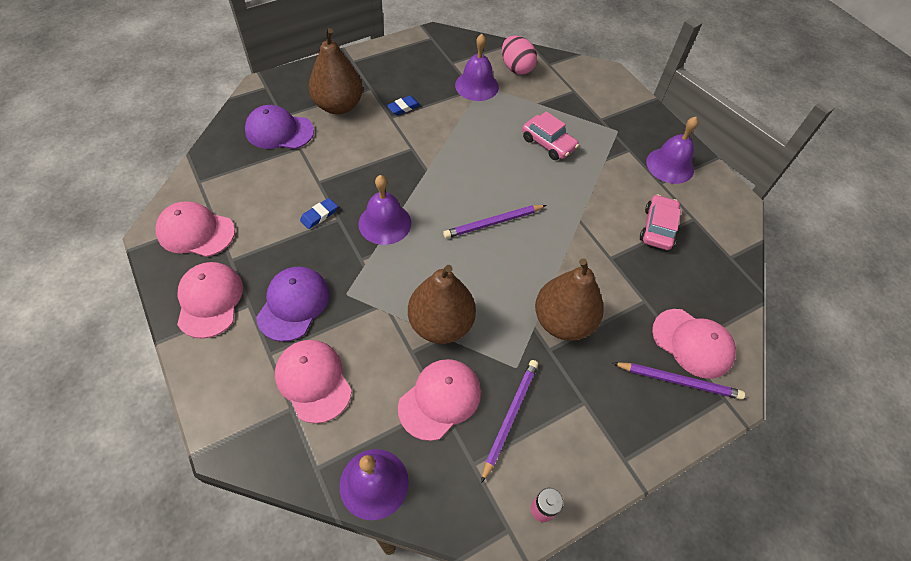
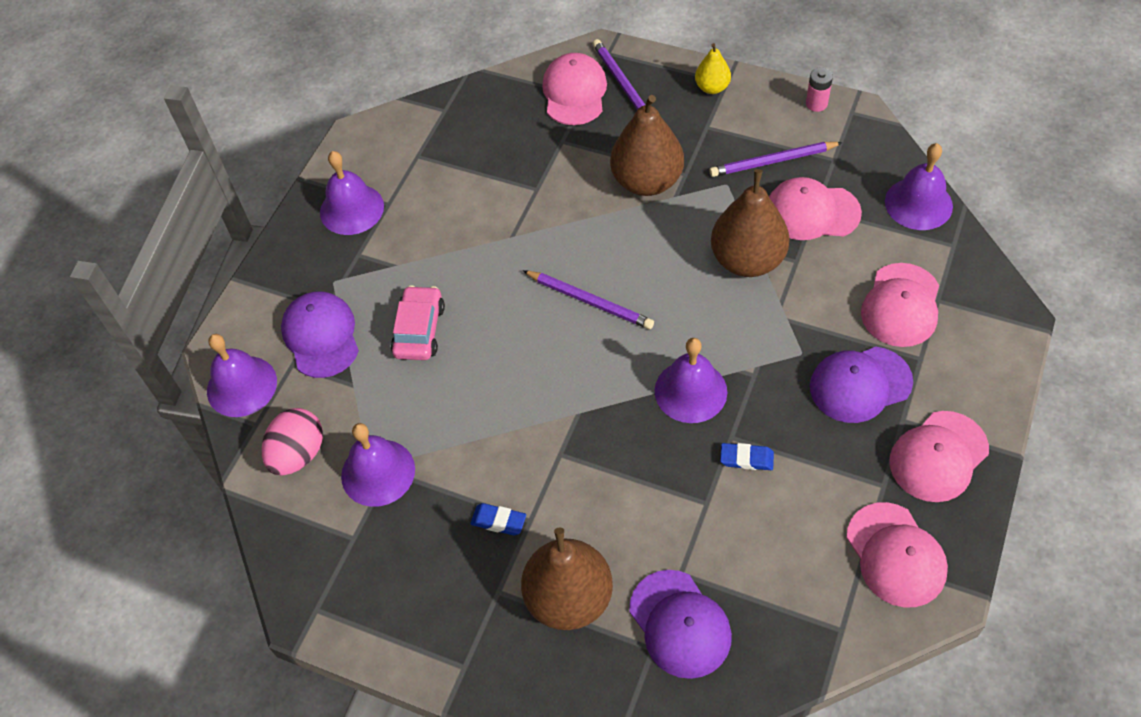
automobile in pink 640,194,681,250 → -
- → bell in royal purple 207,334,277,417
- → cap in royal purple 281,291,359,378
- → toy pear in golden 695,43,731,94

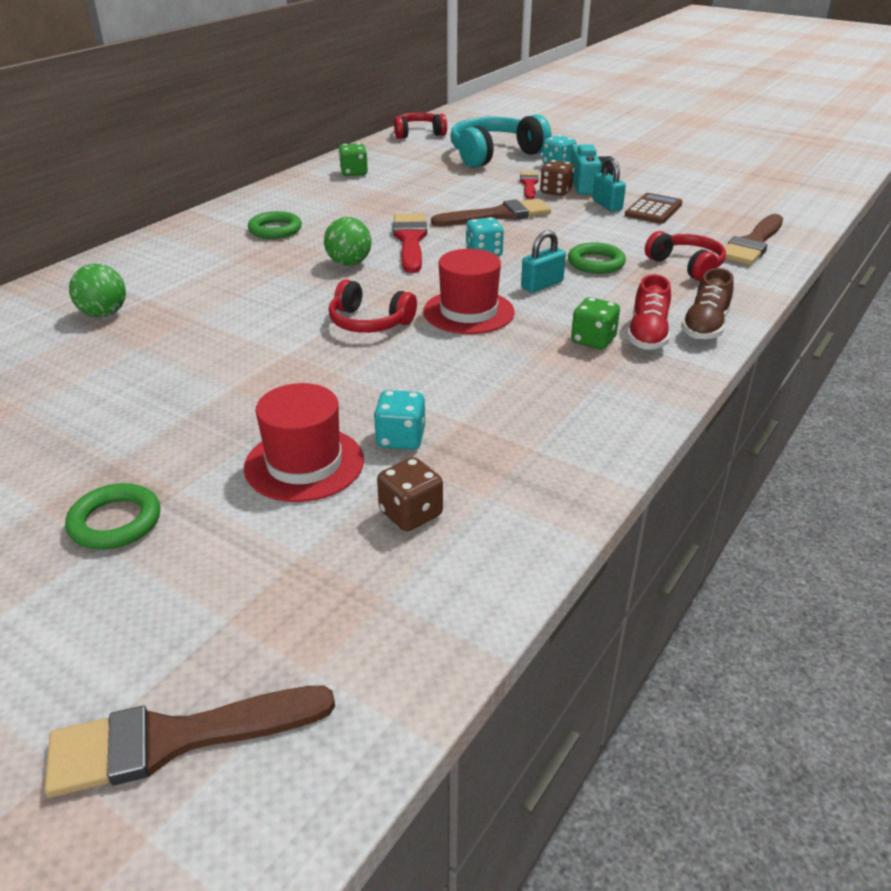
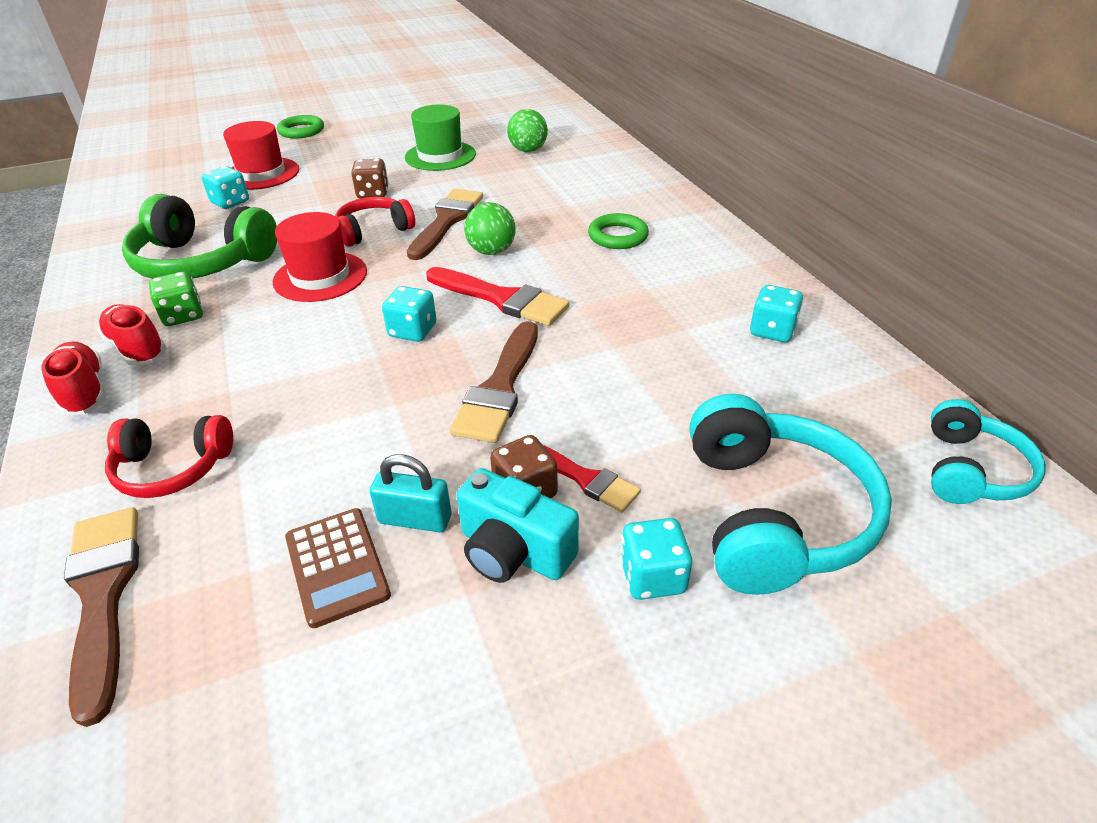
paint brush in brown 44,685,335,797 → paint brush in brown 407,189,483,260, relocated
die in green 339,143,368,176 → die in teal 750,285,803,342
die in brown 377,457,443,531 → die in brown 351,159,389,199, relocated
headset in red 394,113,447,139 → headset in teal 931,399,1046,504
small lock in teal 521,230,566,292 → -
ring in green 568,242,626,274 → -
shoe in brown 681,268,734,340 → shoe in red 41,342,106,415
- → headset in green 122,194,277,279
- → tall hat in green 405,105,476,171

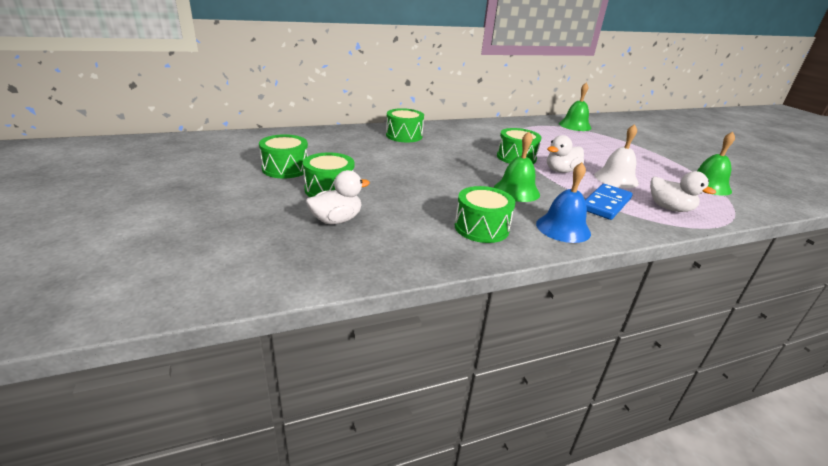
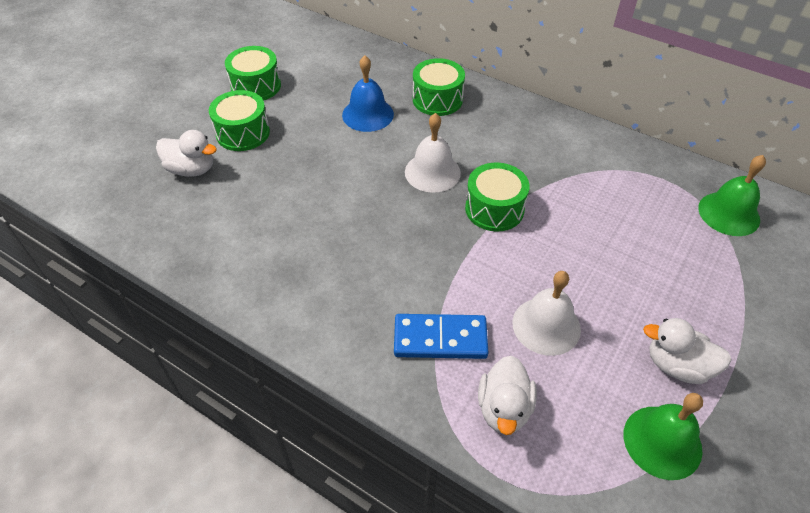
snare drum in green 455,186,515,243 → -
bell in green 494,132,540,202 → -
bell in royal blue 536,162,591,243 → bell in royal blue 342,55,394,132, relocated
rubber duck in snow-white 547,135,584,173 → rubber duck in snow-white 643,318,732,384, relocated
- → bell in snow-white 405,113,461,193

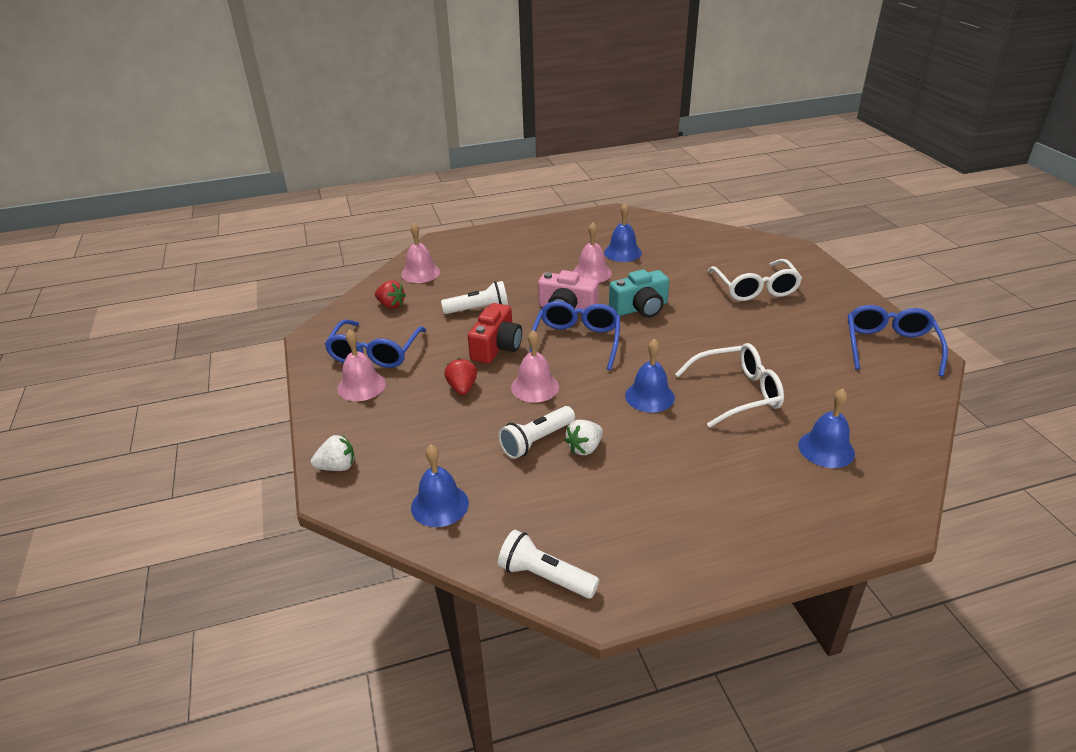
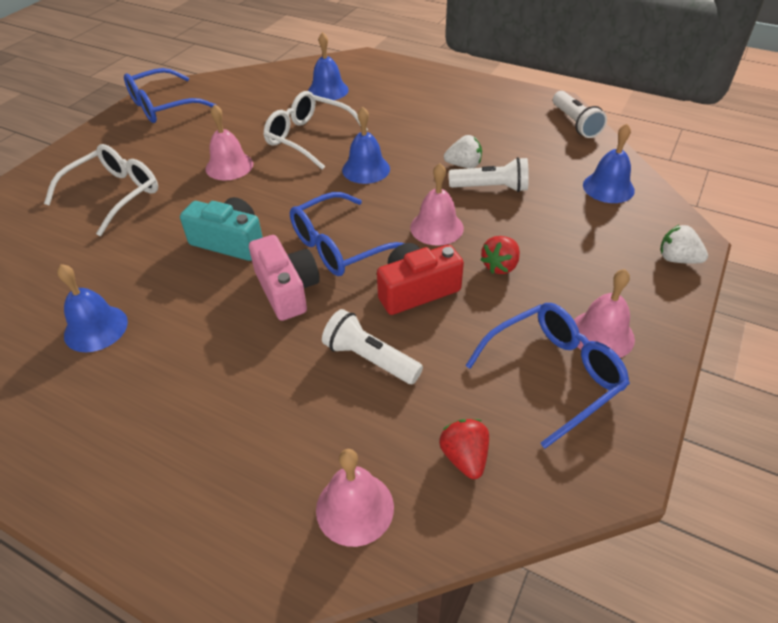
bell in pink 573,222,612,283 → bell in pink 205,104,253,180, relocated

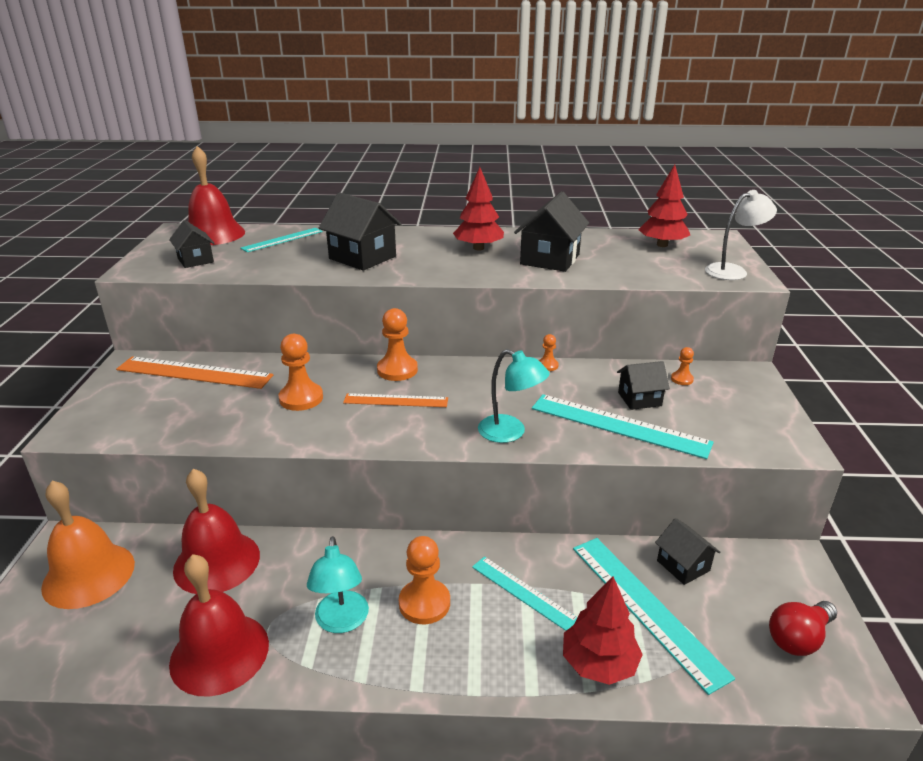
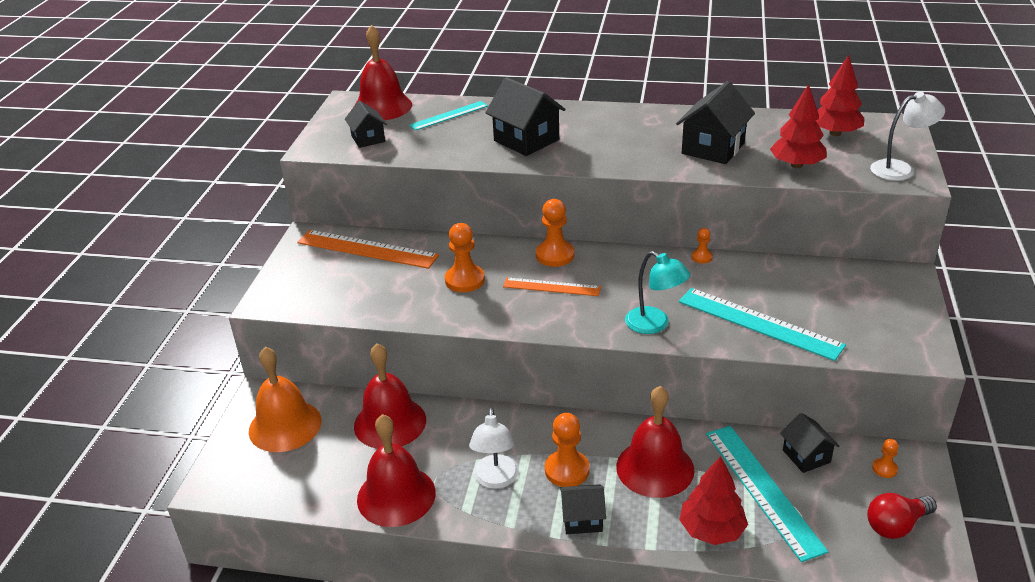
reading lamp in teal 307,536,369,633 → reading lamp in snow-white 469,408,519,489
fir tree in red 453,167,504,251 → fir tree in red 770,84,827,168, relocated
ruler in teal 472,556,577,631 → bell in red 616,386,695,498
toy house in jet-black 617,361,670,410 → toy house in jet-black 560,484,606,534, relocated
chess pawn in orange-coloured 671,347,694,385 → chess pawn in orange-coloured 872,439,899,478, relocated

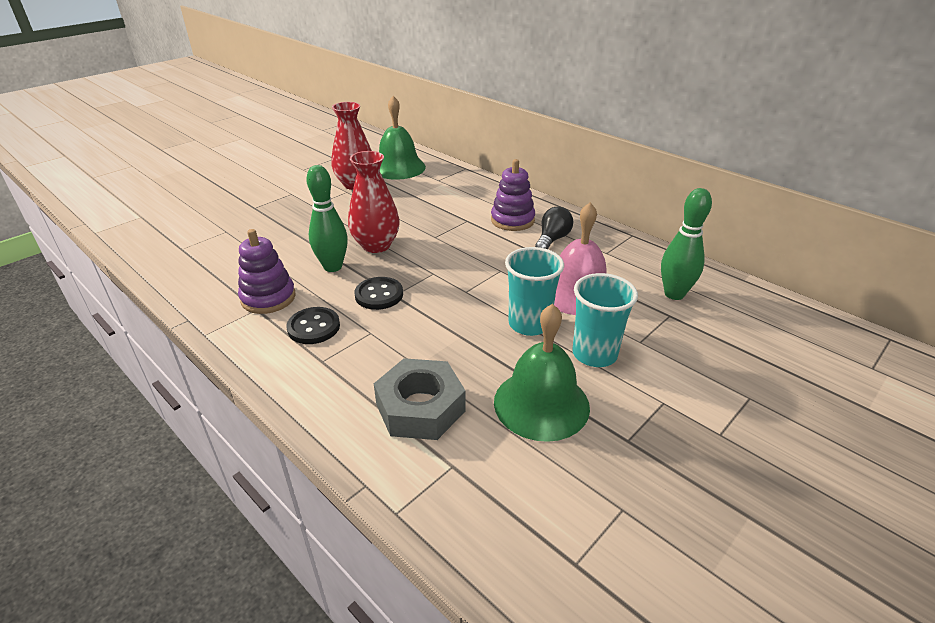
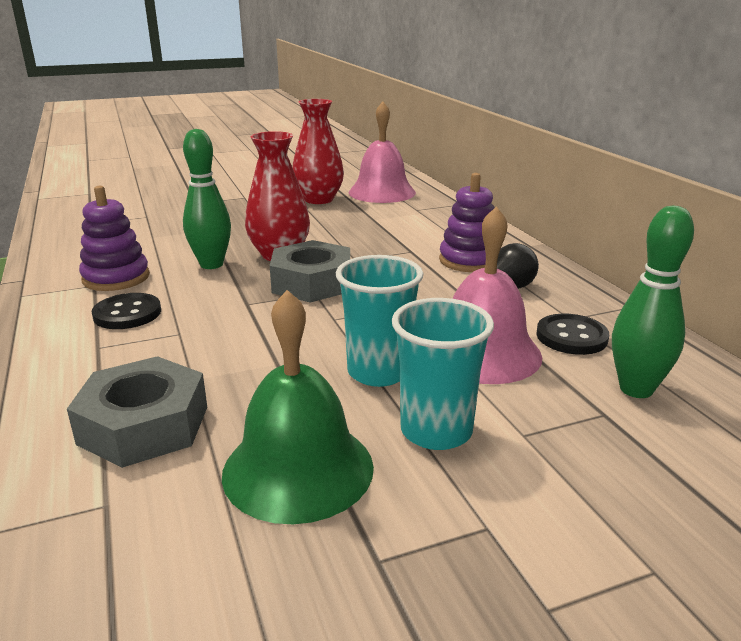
shirt button in jet-black 354,277,403,310 → shirt button in jet-black 536,314,609,355, relocated
bell in green 379,96,426,180 → bell in pink 349,101,416,203
- → hexagon nut in ash-grey 270,240,350,303

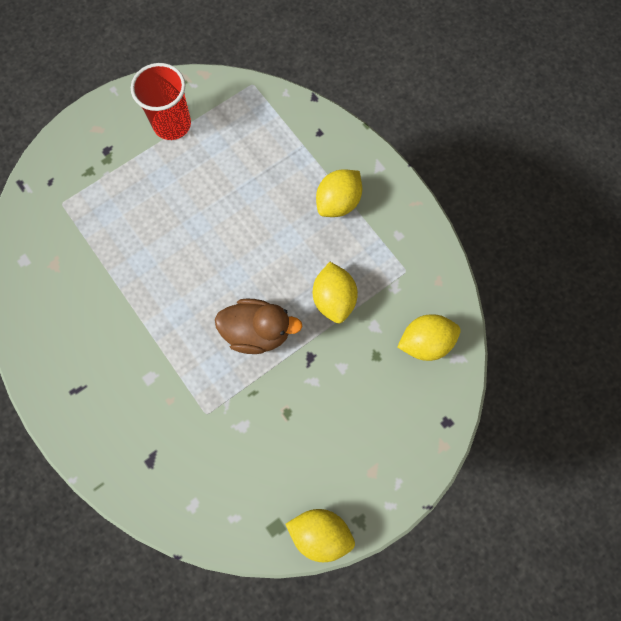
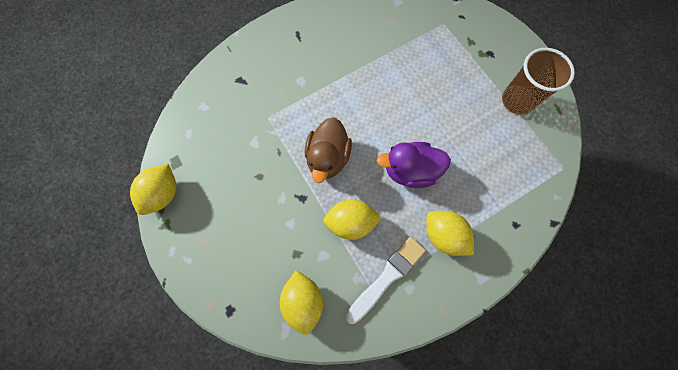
beaker in red 131,63,191,140 → beaker in brown 502,48,575,115
- → paint brush in snow-white 346,237,426,324
- → rubber duck in royal purple 377,142,451,188

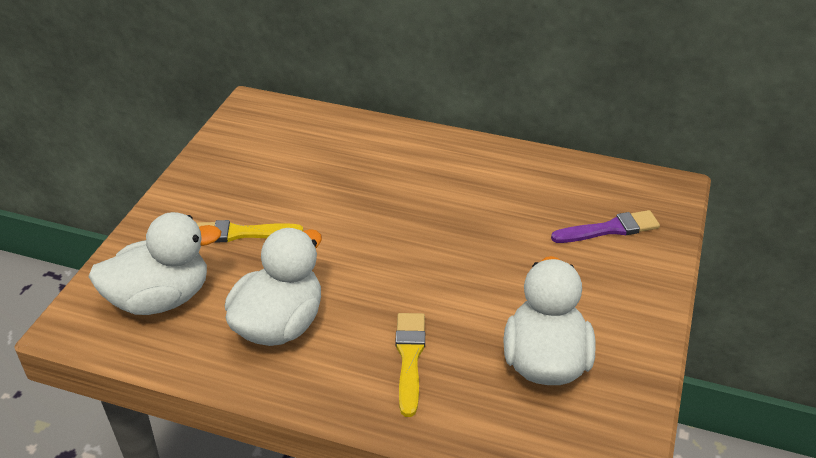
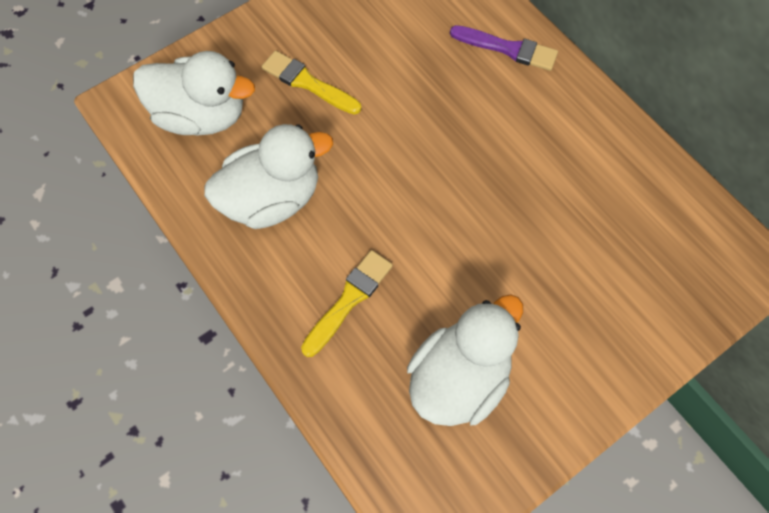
paint brush in royal purple 551,210,660,243 → paint brush in royal purple 450,25,558,71, relocated

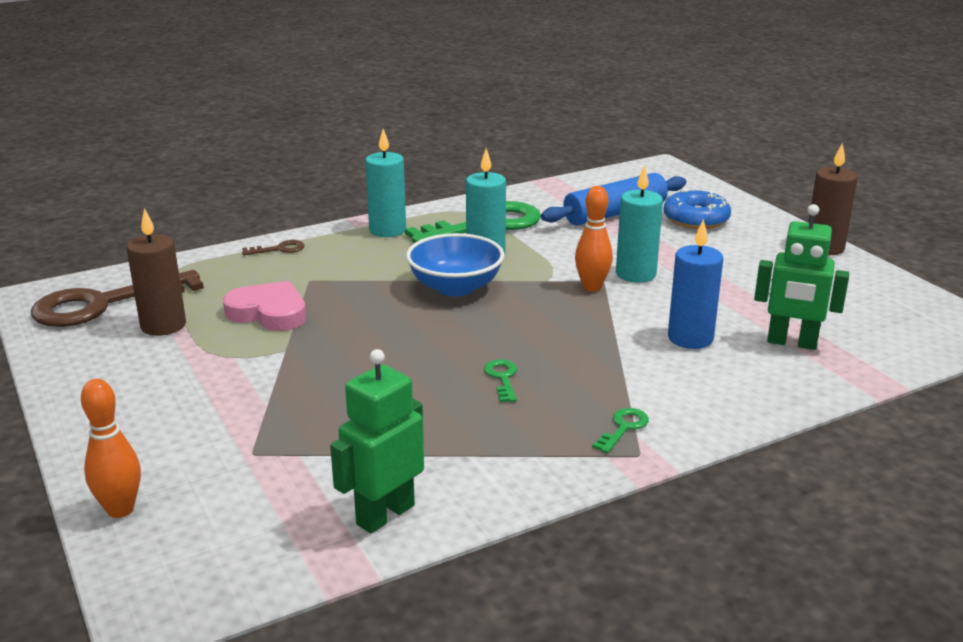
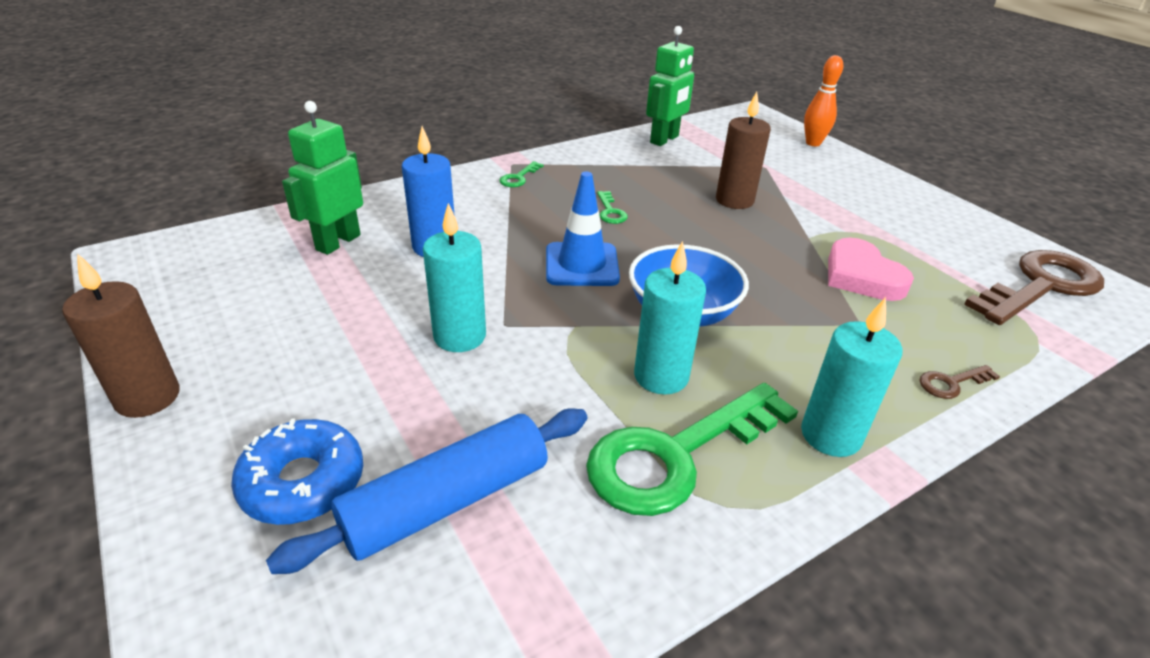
pillar candle in brown 126,208,186,336 → pillar candle in brown 716,92,771,209, relocated
love heart in pink 223,281,306,331 → love heart in pink 828,238,914,301, 45 degrees clockwise
bowling pin in orange-coloured 575,186,613,292 → -
robot figure in green 754,204,849,350 → robot figure in green 282,101,363,255, 75 degrees counterclockwise
- → traffic cone in royal blue 546,171,620,286

